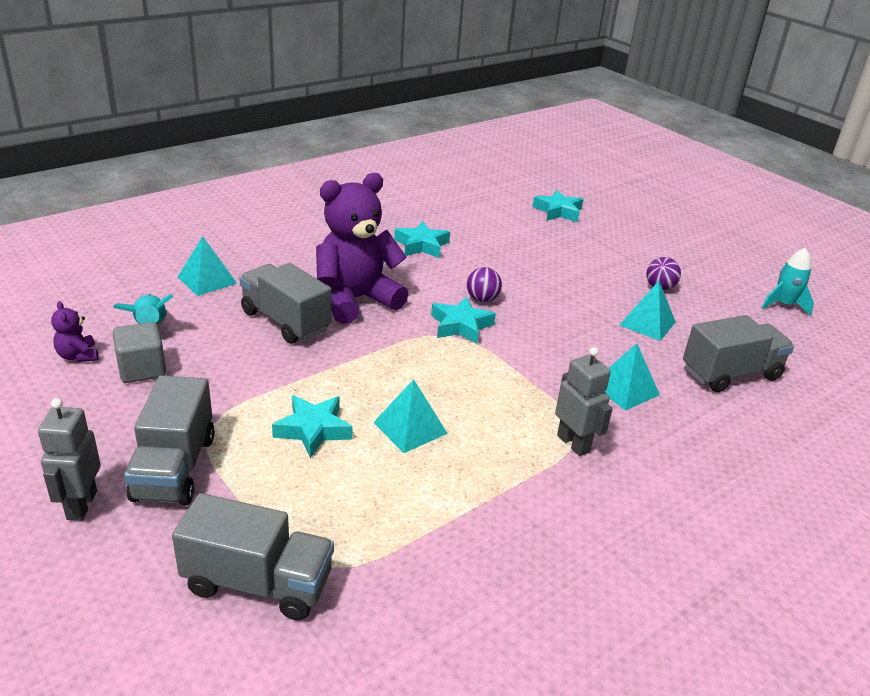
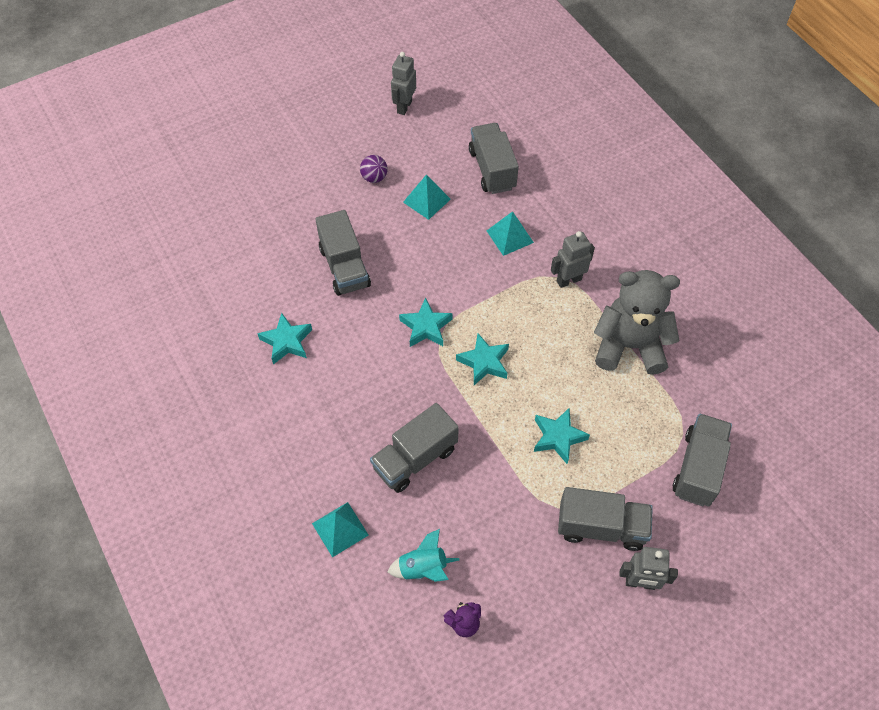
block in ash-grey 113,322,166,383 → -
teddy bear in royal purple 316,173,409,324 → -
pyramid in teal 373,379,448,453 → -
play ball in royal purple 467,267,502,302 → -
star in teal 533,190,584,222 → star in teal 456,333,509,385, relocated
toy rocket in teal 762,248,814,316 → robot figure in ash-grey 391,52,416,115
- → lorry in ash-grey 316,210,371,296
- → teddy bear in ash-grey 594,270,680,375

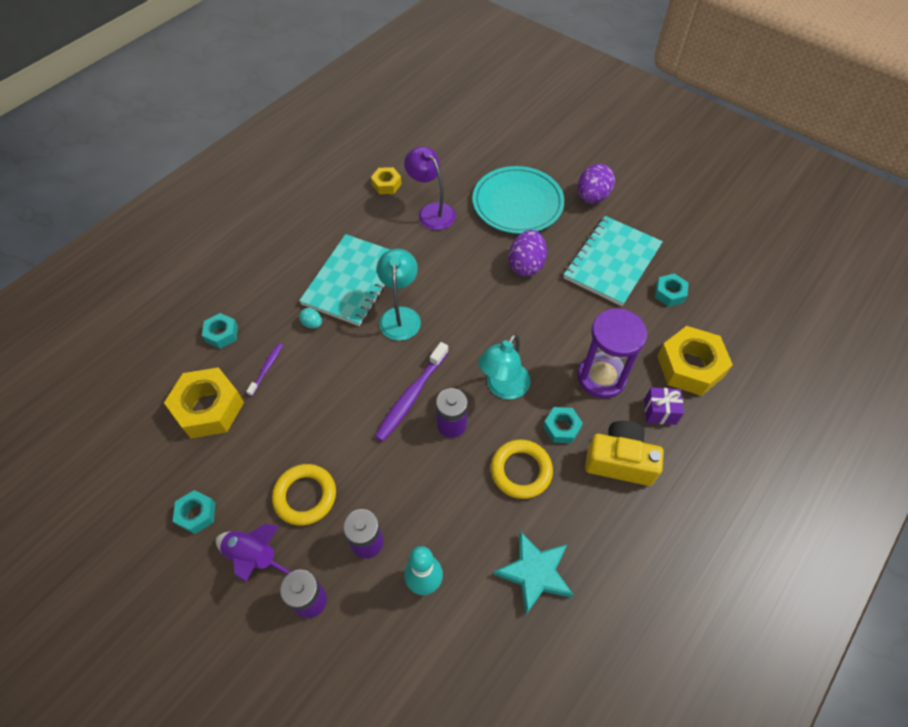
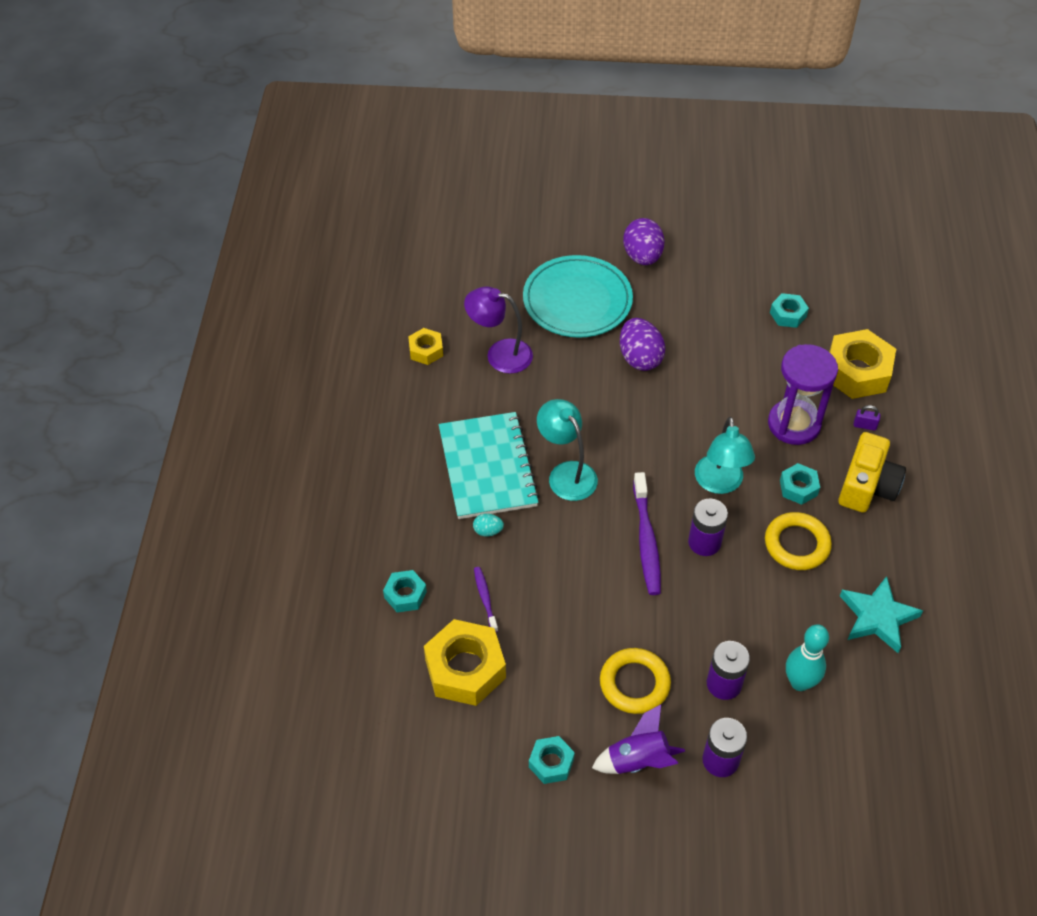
exercise book in teal 563,216,663,306 → -
photo camera in golden 585,421,664,486 → photo camera in golden 839,432,906,513, 135 degrees clockwise
wrapped gift in royal purple 644,387,684,425 → small lock in royal purple 853,405,880,431

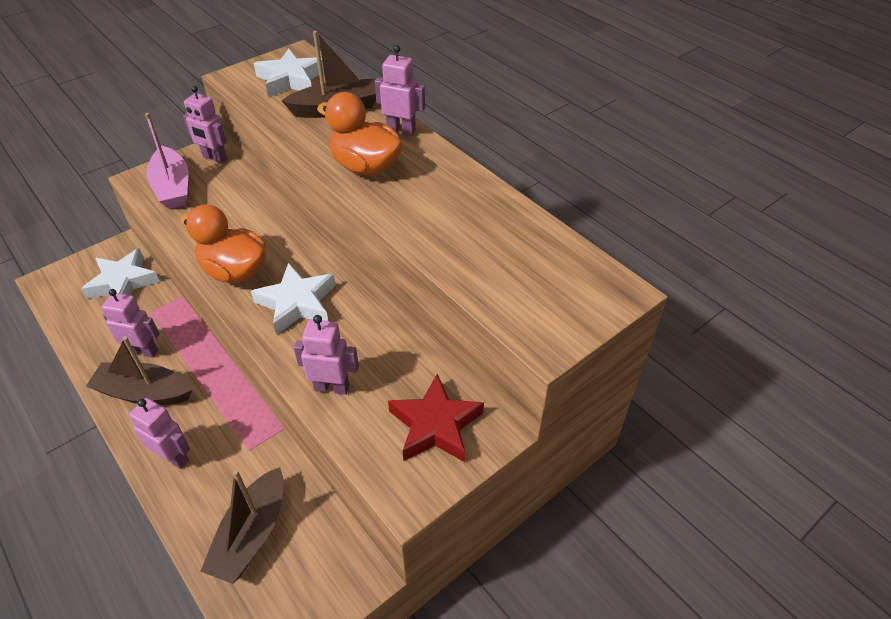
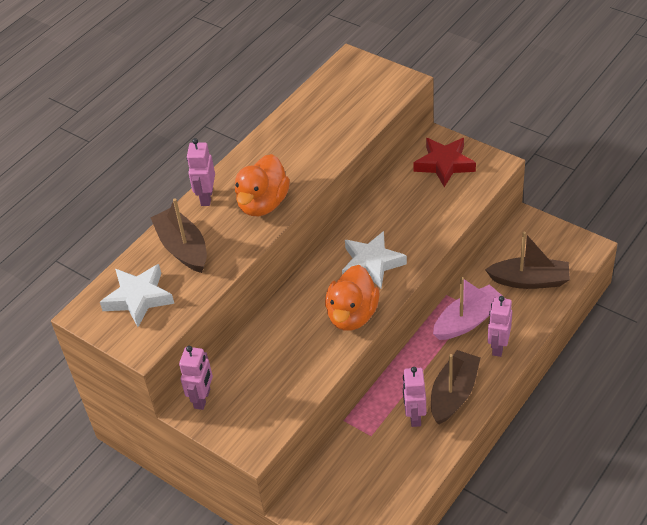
star in snow-white 81,248,160,299 → -
sailboat in brown 86,337,192,405 → sailboat in brown 431,350,480,424, 150 degrees counterclockwise
sailboat in pink 145,113,188,209 → sailboat in pink 433,277,506,340, relocated
robot figure in pink 294,315,359,395 → -

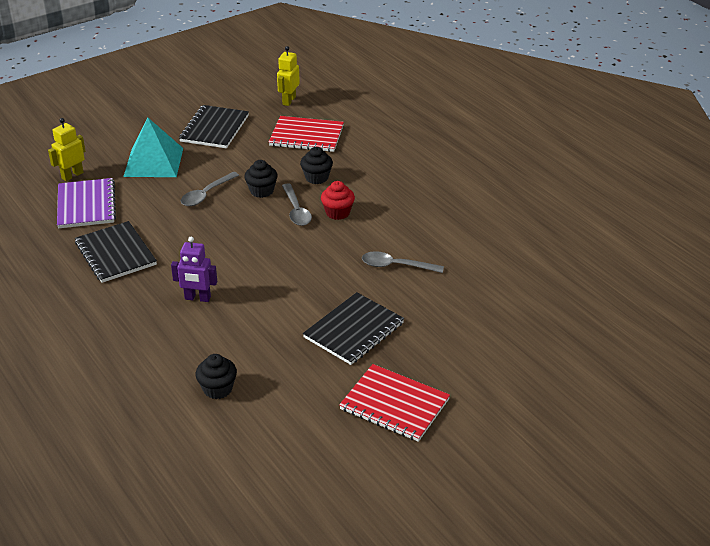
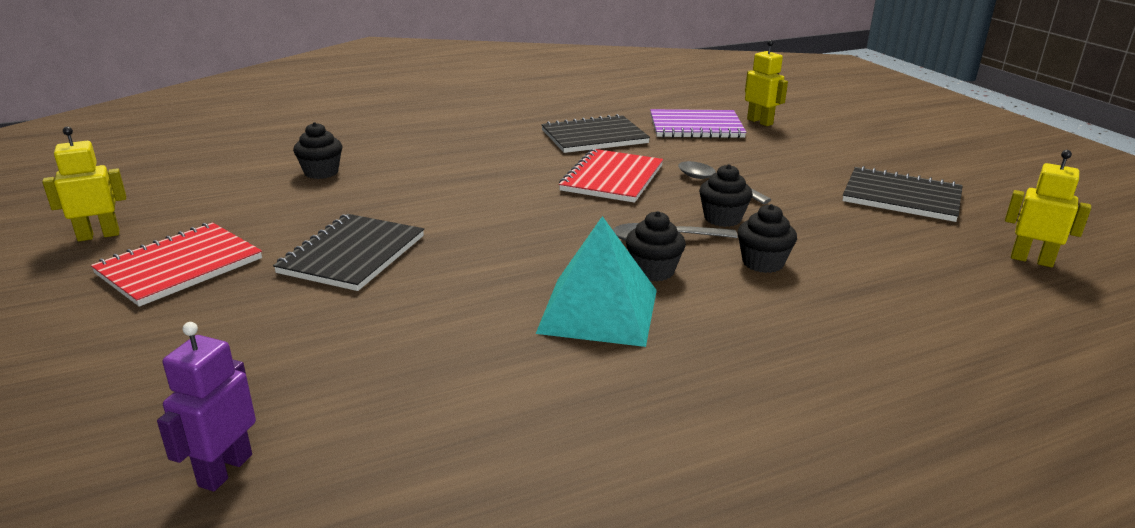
pyramid in teal 123,118,183,177 → pyramid in teal 536,216,657,347, relocated
robot figure in royal purple 171,237,217,302 → robot figure in royal purple 157,322,256,492, relocated
exercise book in red 269,116,344,152 → exercise book in red 559,149,663,203, relocated
exercise book in jet-black 303,292,404,365 → exercise book in jet-black 273,214,424,291, 60 degrees clockwise
fairy cake in red 321,181,355,220 → fairy cake in jet-black 626,211,686,281
tablespoon in ash-grey 362,251,444,273 → -
- → robot figure in golden 42,127,126,242

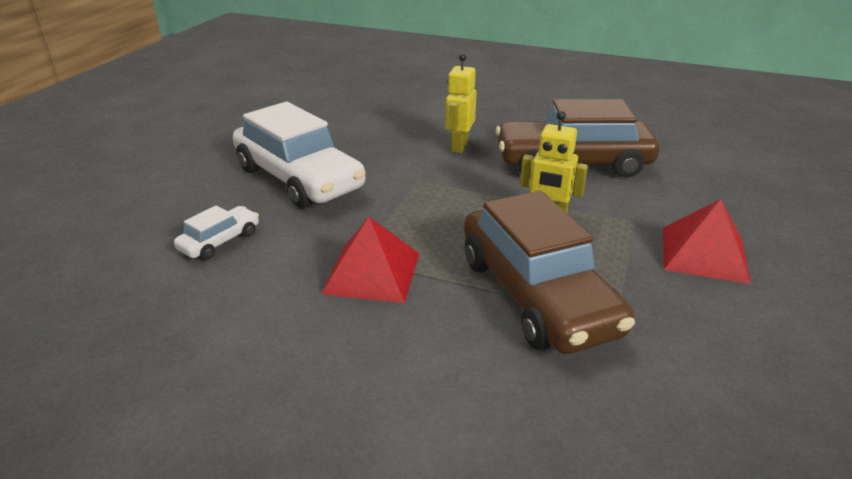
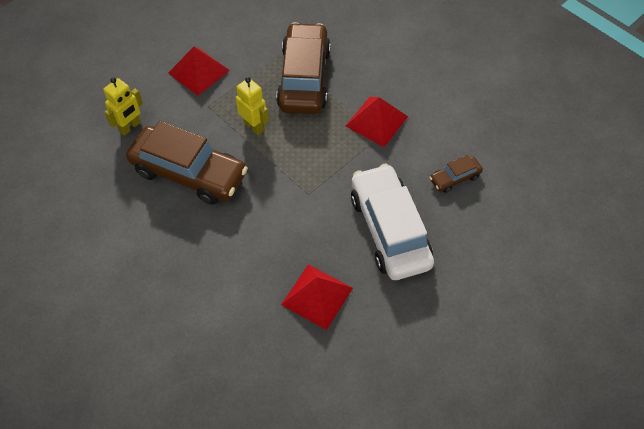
automobile in snow-white 174,206,259,260 → automobile in brown 429,155,483,193
robot figure in golden 445,54,477,153 → robot figure in golden 103,77,143,136, relocated
- → pyramid in red 281,264,353,330

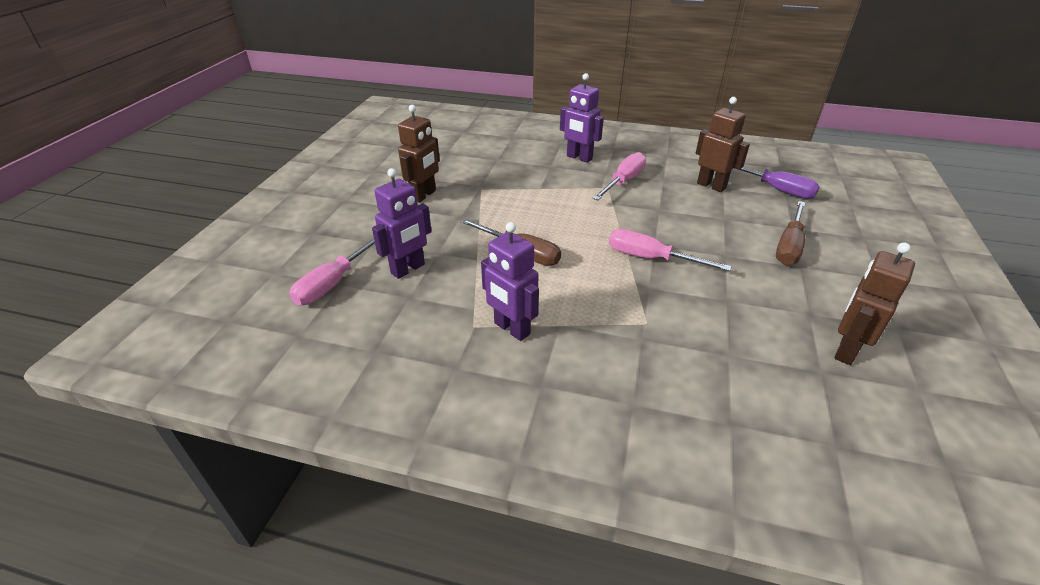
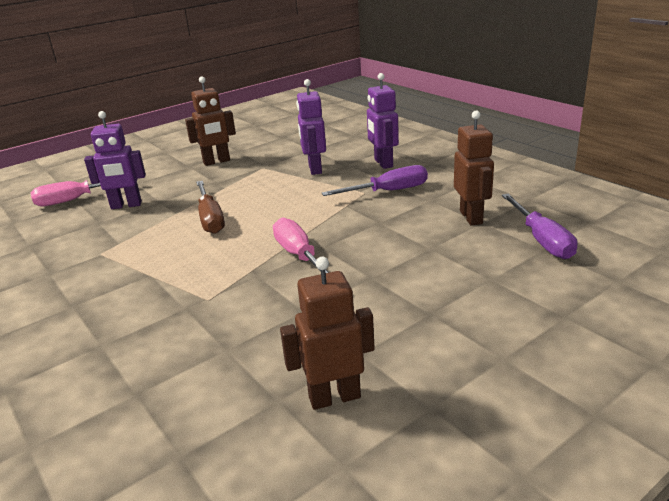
robot figure in royal purple 481,222,539,341 → robot figure in royal purple 296,79,326,175, relocated
screwdriver in pink 592,152,646,200 → screwdriver in royal purple 322,165,428,196
screwdriver in brown 776,201,805,265 → -

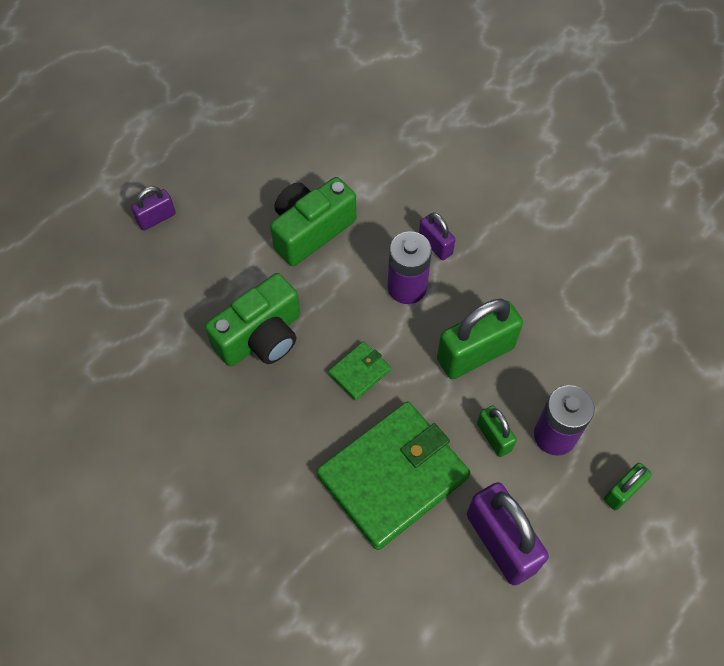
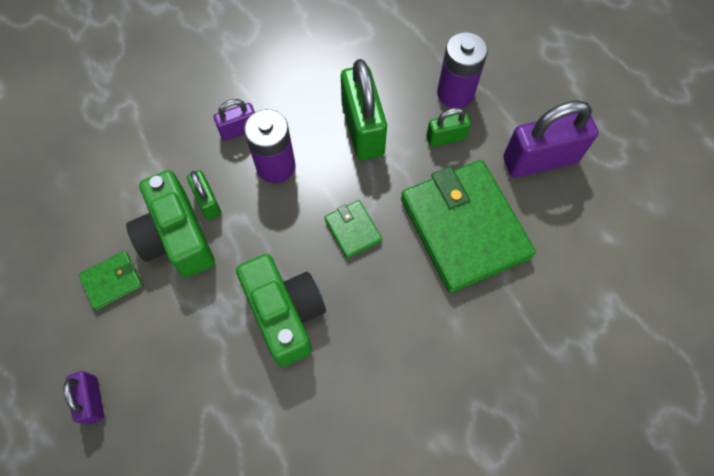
small lock in green 604,463,652,511 → small lock in green 187,170,221,220, relocated
- → wallet in green 78,251,143,310

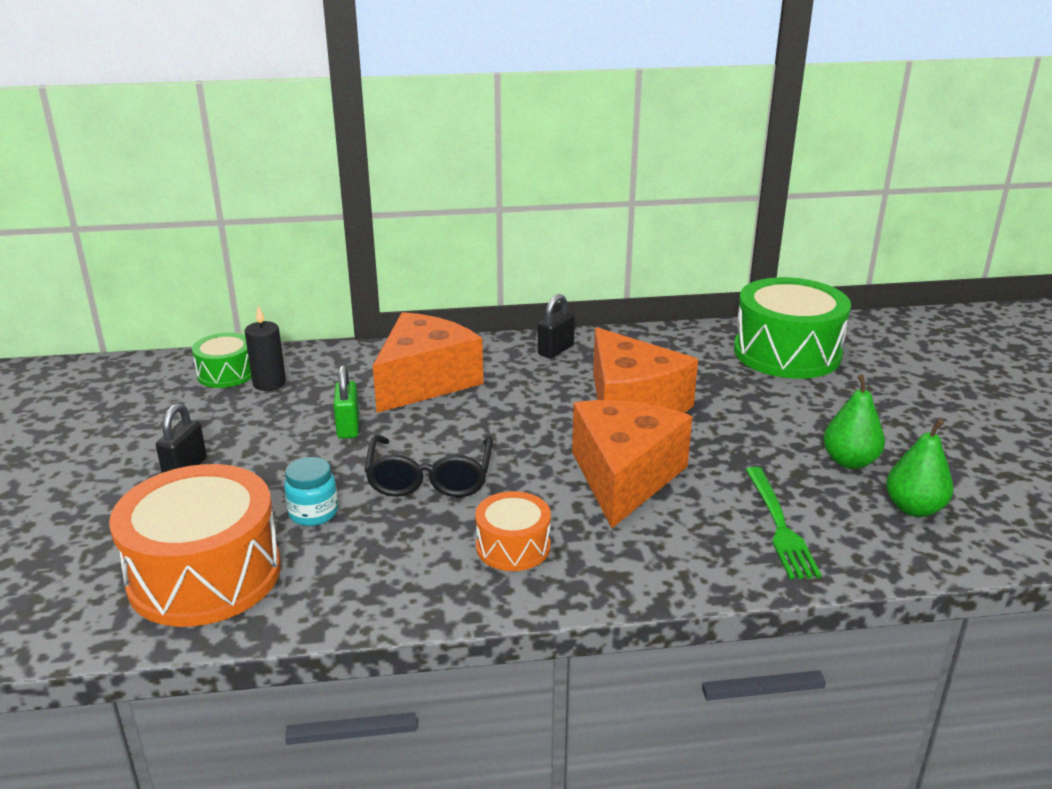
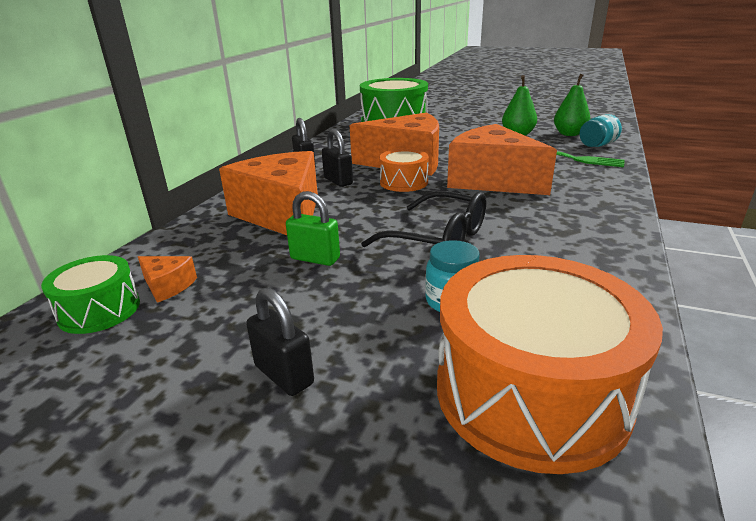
pillar candle in jet-black 245,306,286,391 → cheese wedge in orange-coloured 138,256,197,303
snare drum in orange-coloured 475,491,551,571 → snare drum in orange-coloured 379,149,429,192, relocated
- → small lock in jet-black 322,129,353,187
- → jam jar in teal 580,114,622,147

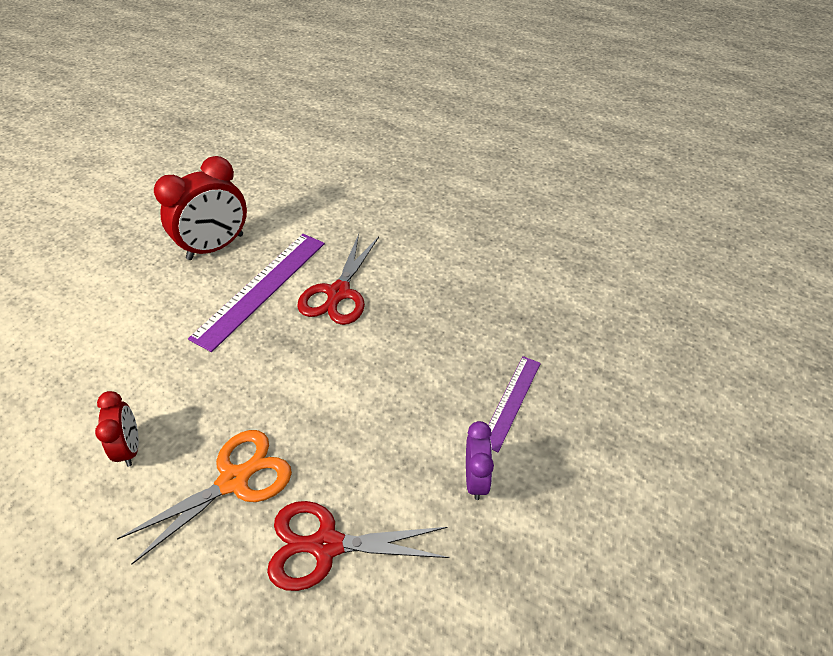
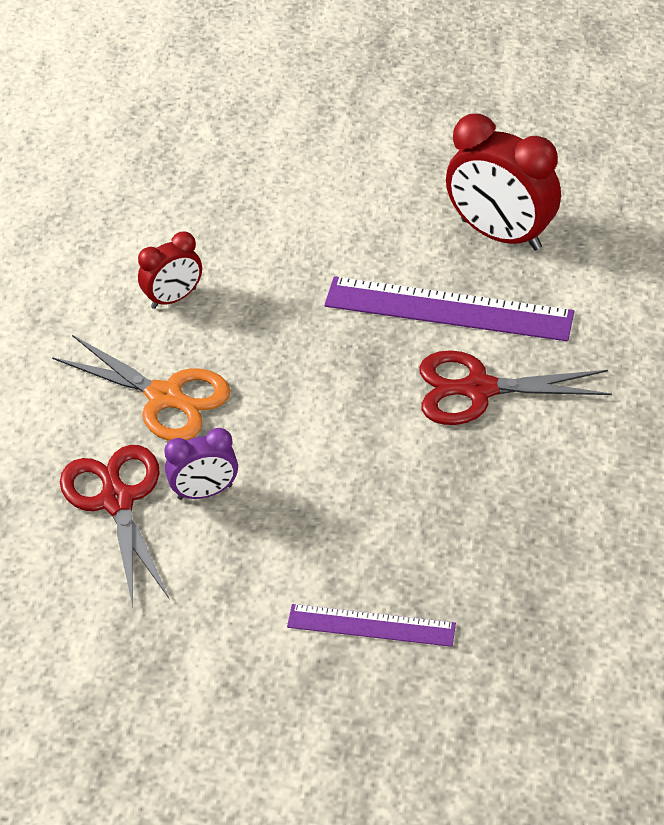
clock in royal purple 466,421,494,500 → clock in royal purple 164,428,238,500, relocated

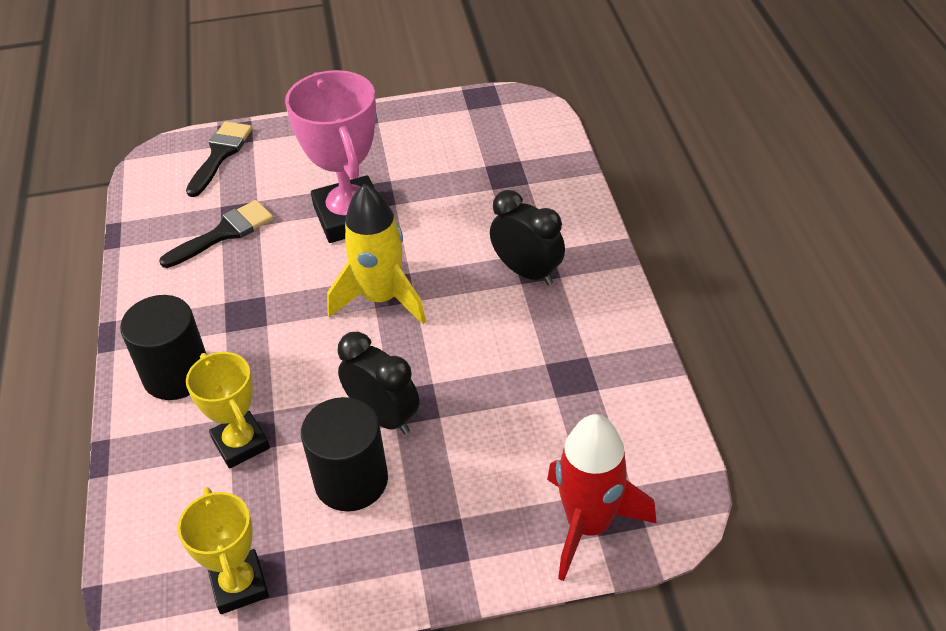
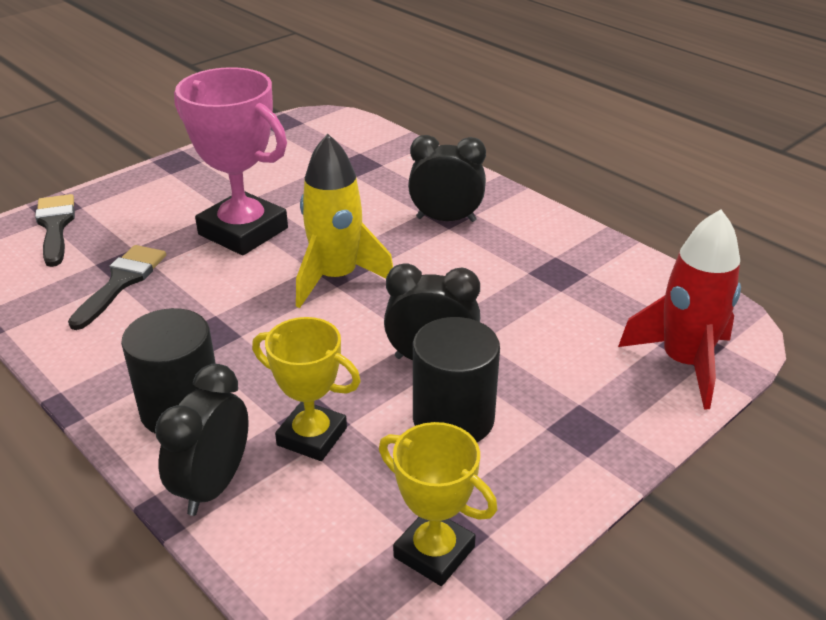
- → clock in jet-black 155,364,249,516

